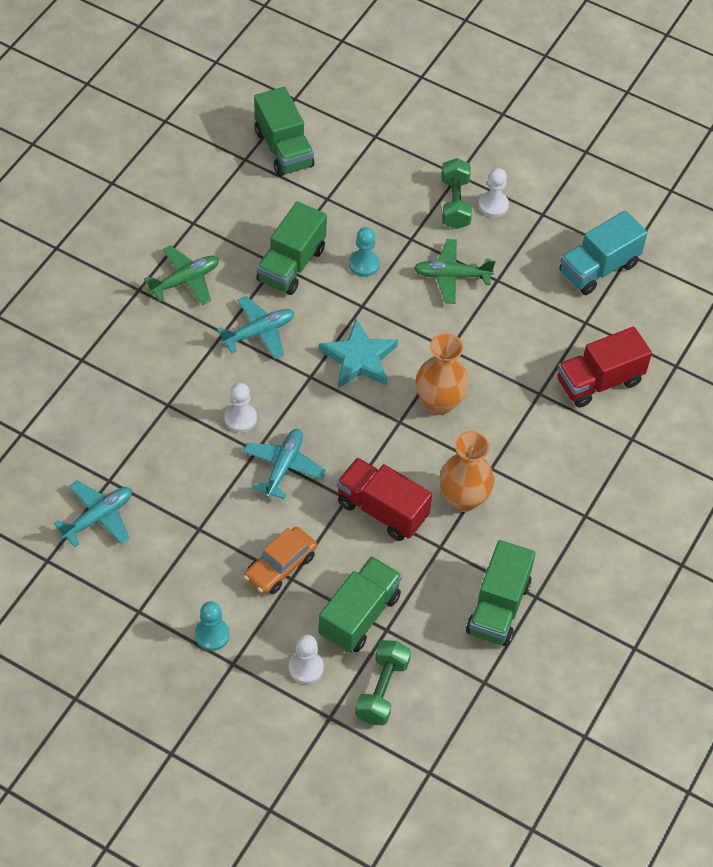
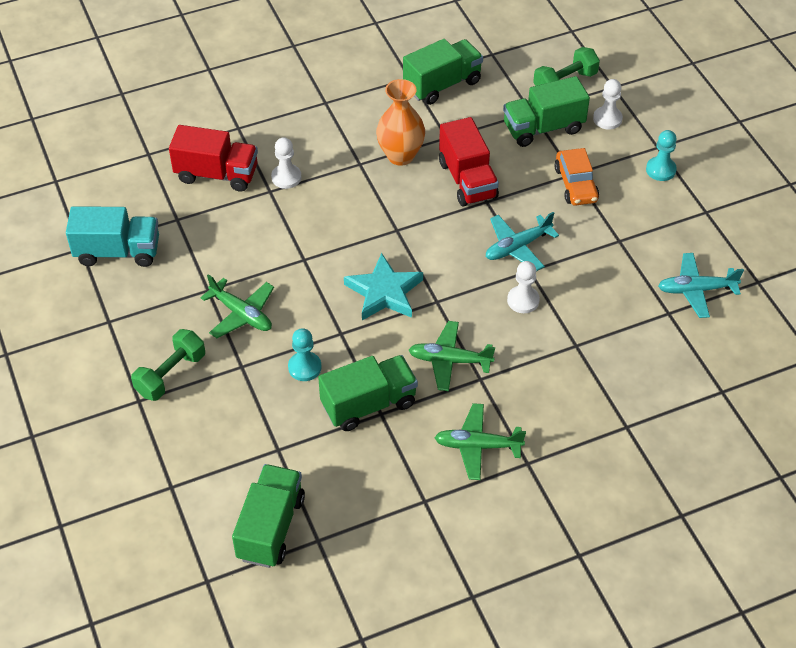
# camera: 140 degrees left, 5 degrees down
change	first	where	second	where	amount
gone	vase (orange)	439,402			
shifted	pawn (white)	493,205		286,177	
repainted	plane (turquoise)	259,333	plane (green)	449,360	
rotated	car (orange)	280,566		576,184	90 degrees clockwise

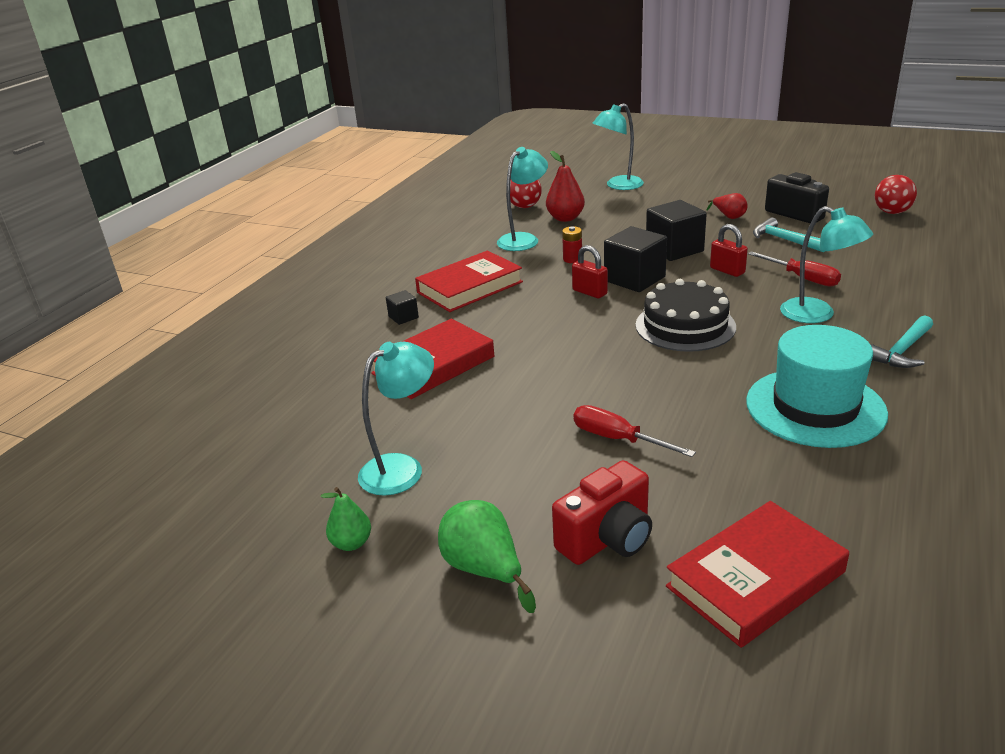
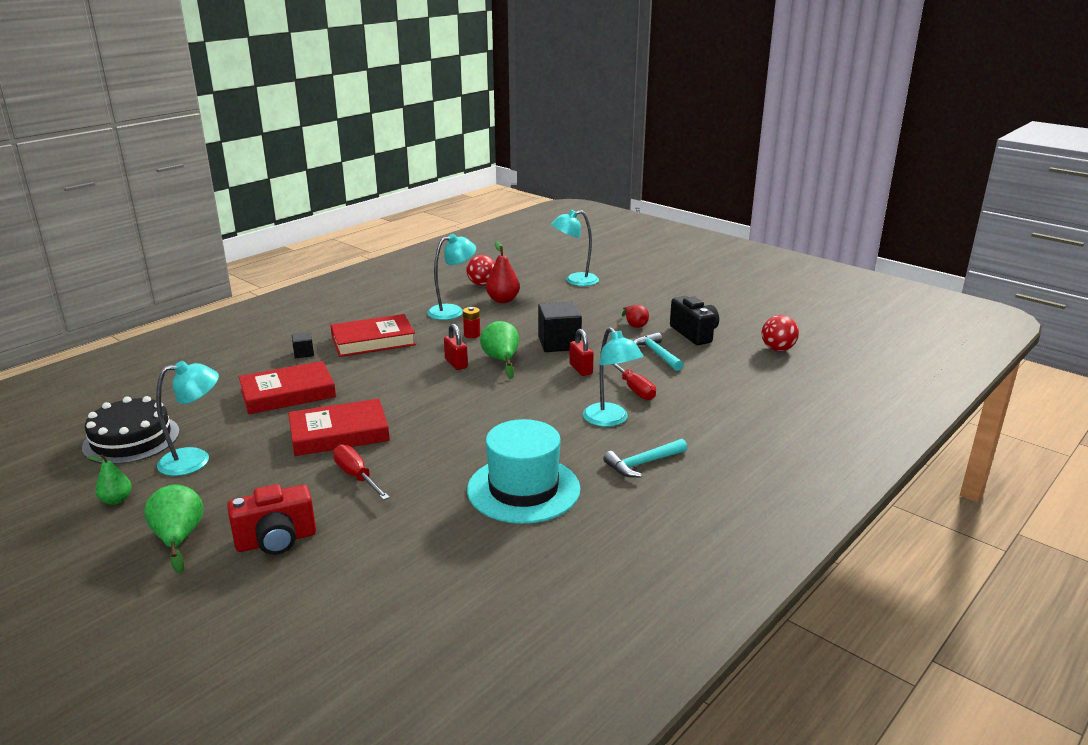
# camera: 15 degrees right, 5 degrees down
change	first	where	second	where	amount
shifted	cake (black)	685,326		131,439	
shifted	book (red)	756,579		339,434	
swapped	cube (black)	634,279	pear (green)	501,360	

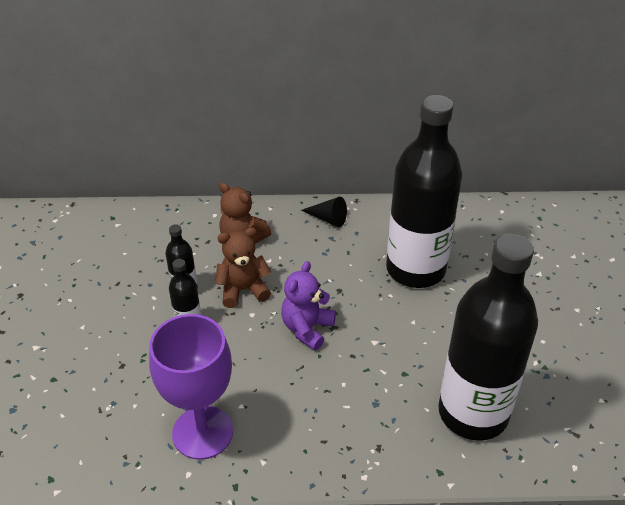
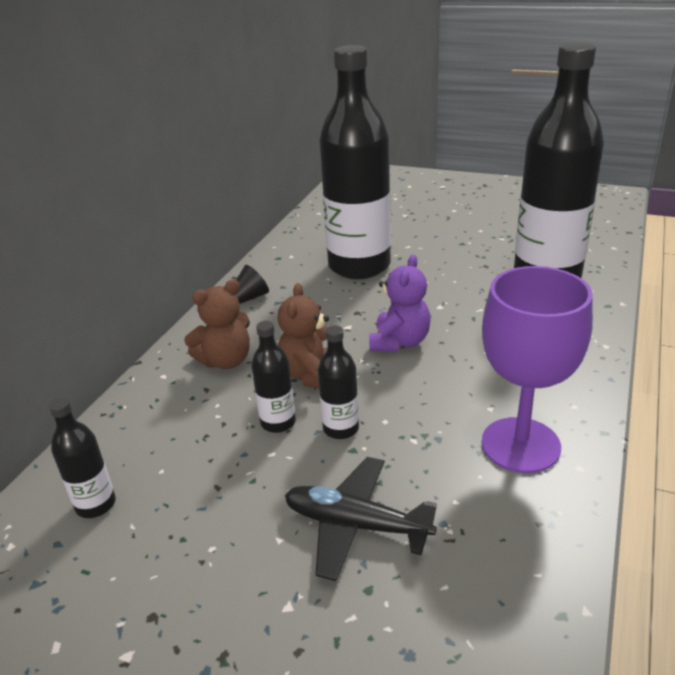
# camera: 65 degrees left, 10 degrees down
change	first	where	second	where	amount
new			bottle (black)	96,504	
new			plane (black)	356,525	
rotated	teddy bear (purple)	307,328		399,342	120 degrees counterclockwise

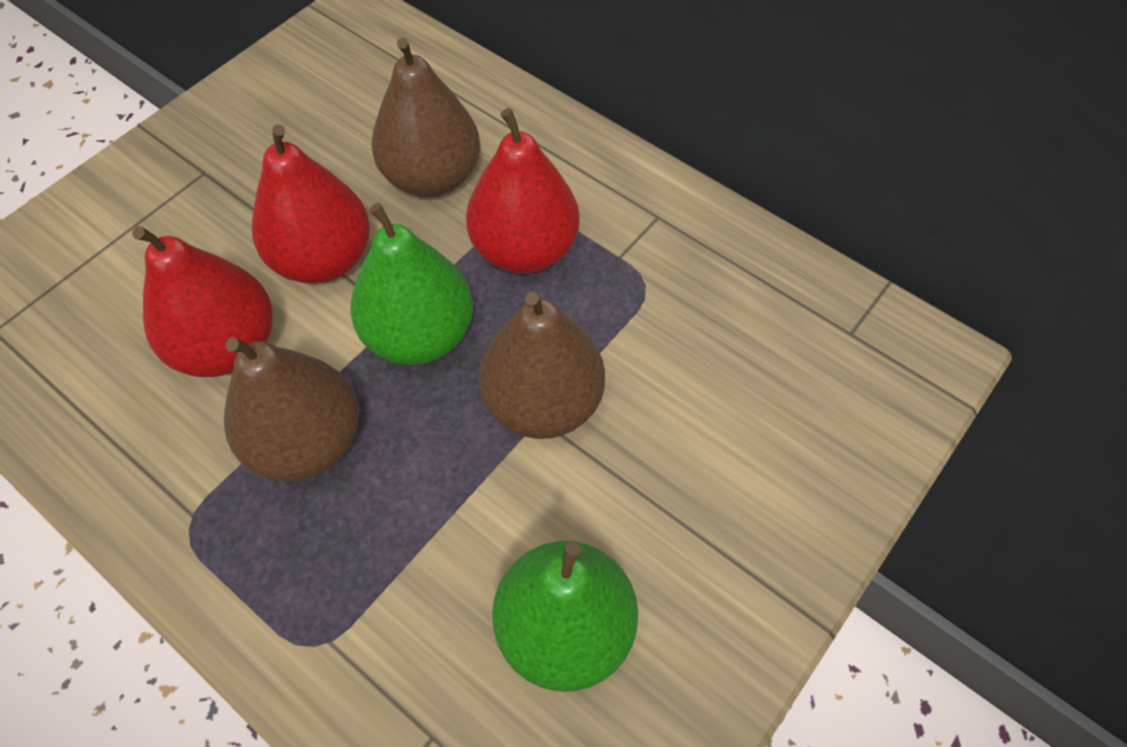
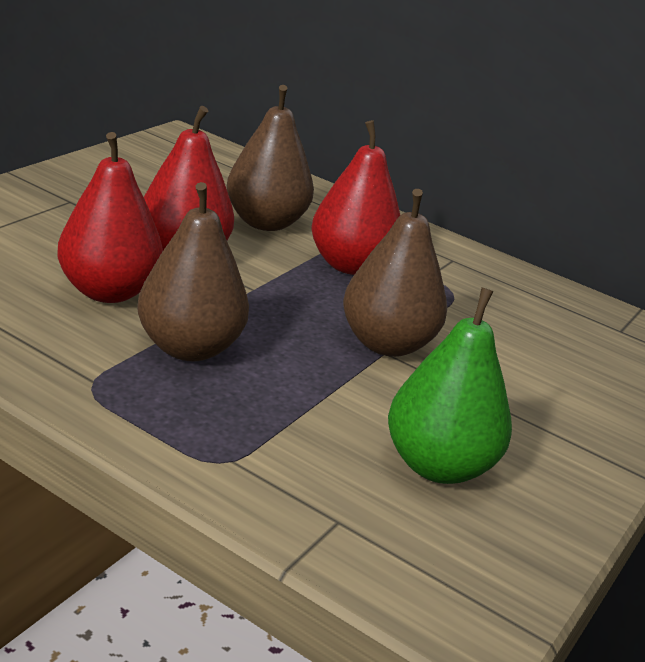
# camera: 10 degrees left, 30 degrees down
change	first	where	second	where	amount
gone	pear (green)	420,335			

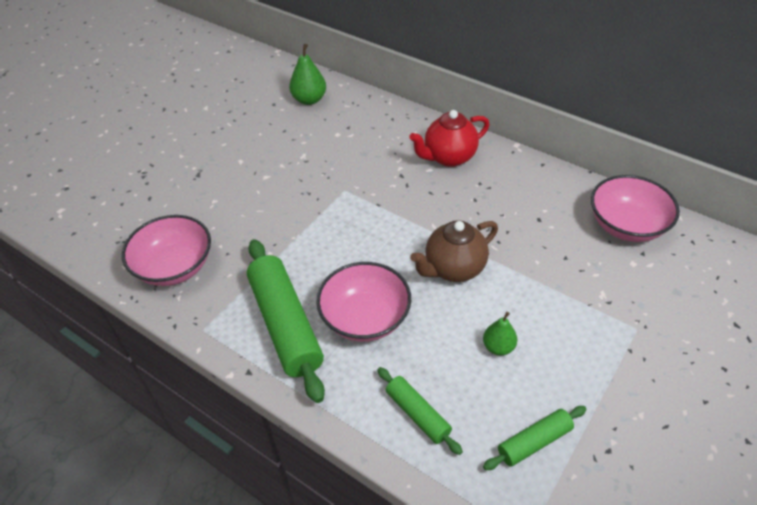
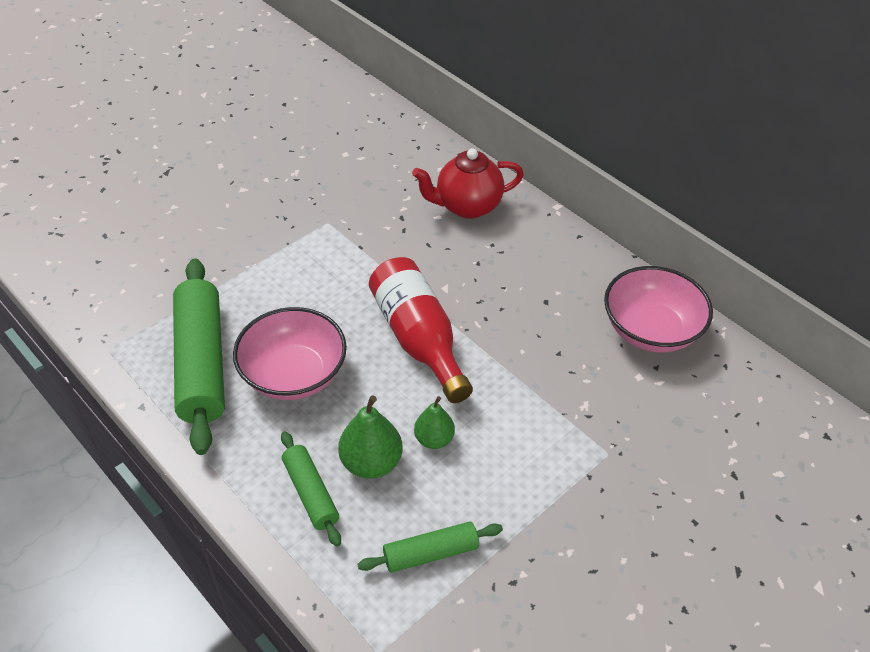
# camera: 10 degrees right, 0 degrees up
change	first	where	second	where	amount
gone	bowl (pink)	174,267			
shifted	pear (green)	309,100		371,463	
swapped	teapot (brown)	453,269	bottle (red)	418,339	

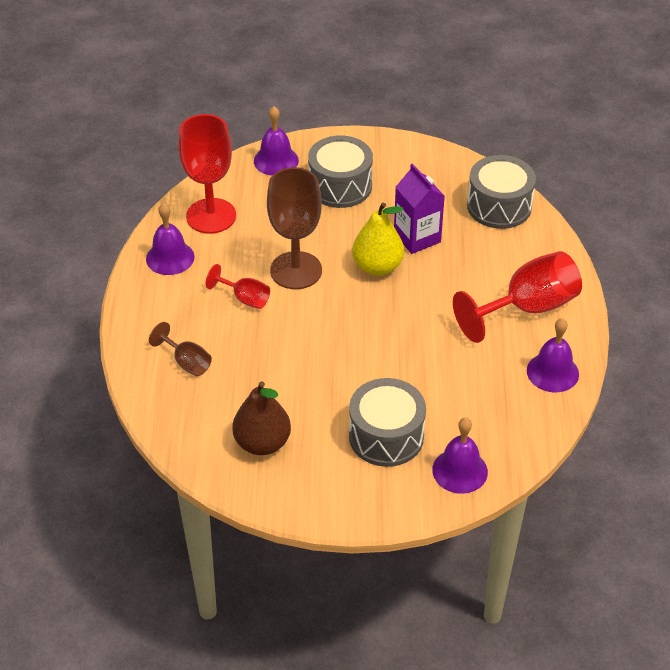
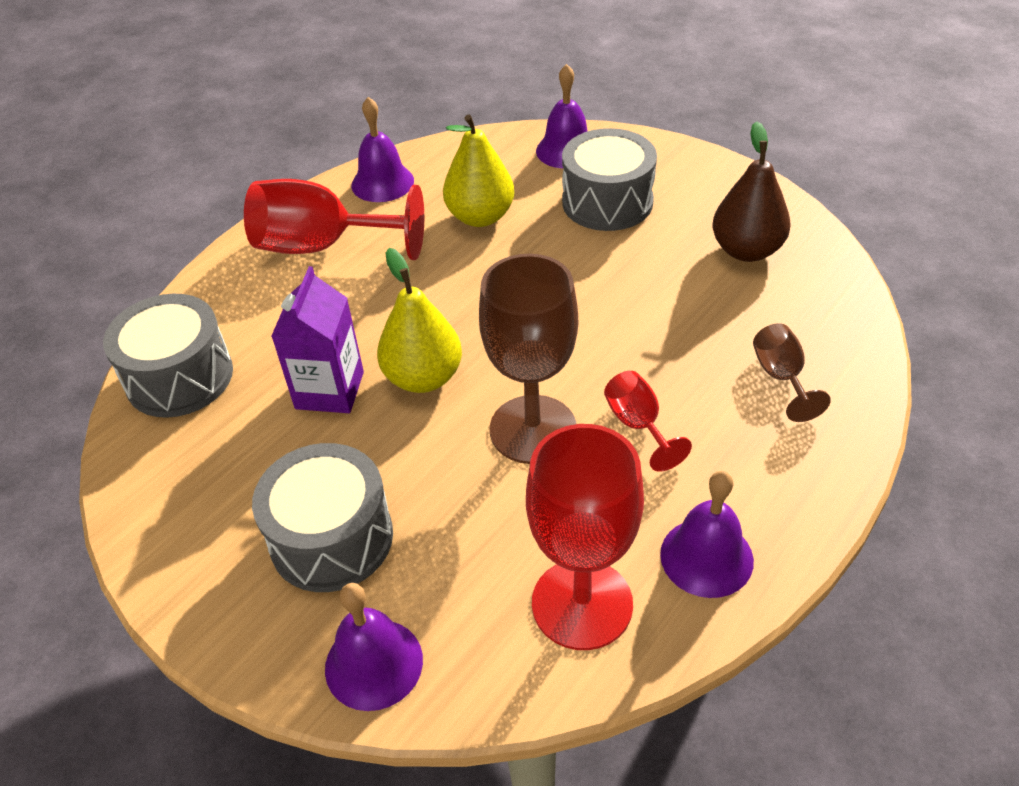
# camera: 140 degrees left, 0 degrees up
change	first	where	second	where	amount
new			pear (yellow)	480,217	

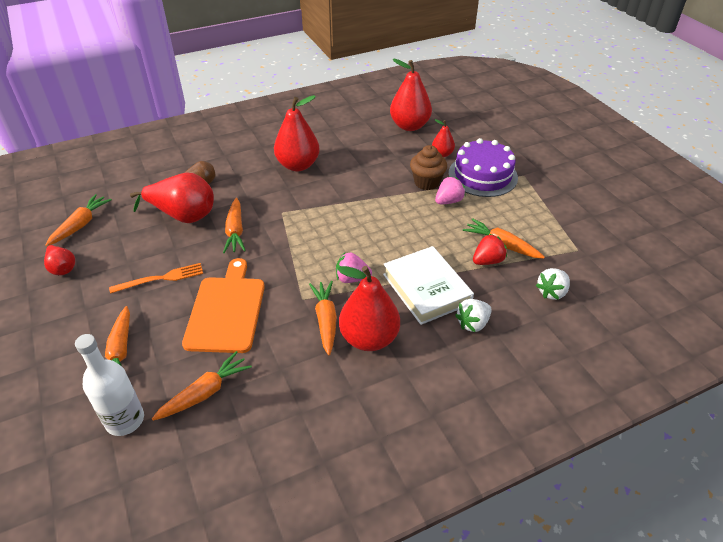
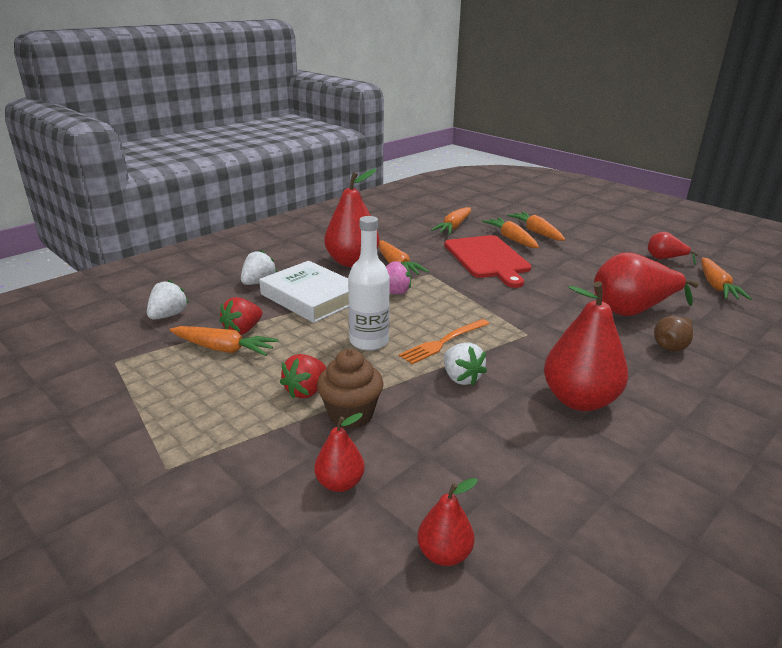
# camera: 160 degrees right, 15 degrees down
change	first	where	second	where	amount
gone	cake (purple)	482,175			
new			strawberry (white)	461,378	
shifted	bottle (white)	125,420		369,341	
shifted	fork (orange)	161,278		443,342	
shifted	carrot (orange)	235,231		511,239	
repainted	cutting board (orange)	226,310	cutting board (red)	488,258	
repainted	strawberry (pink)	448,201	strawberry (red)	306,391	
scaled	pear (red)	409,126		444,554	x0.52

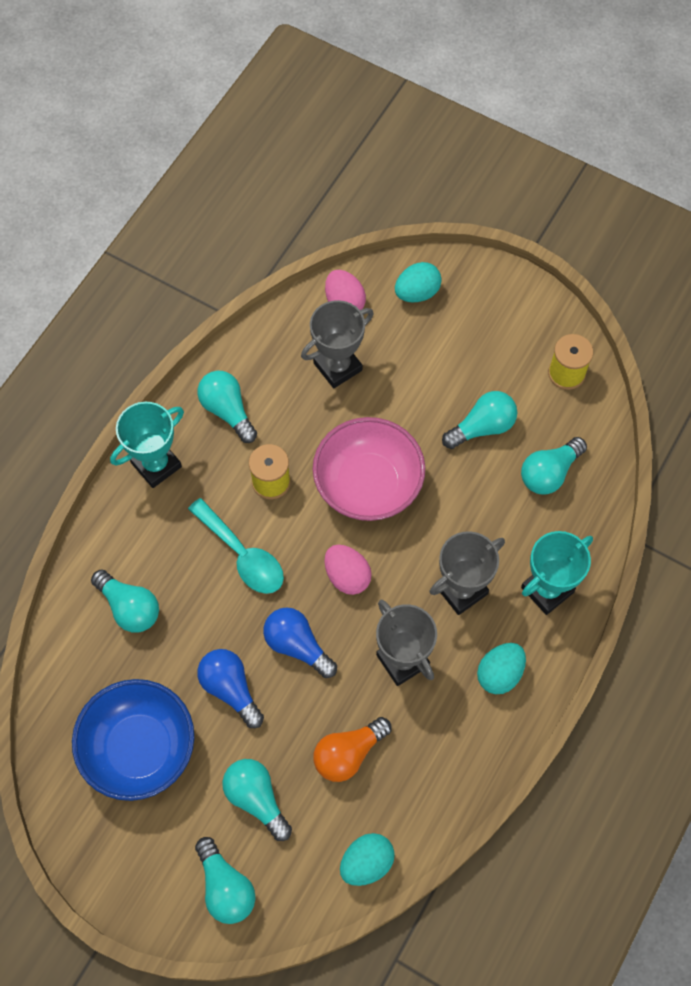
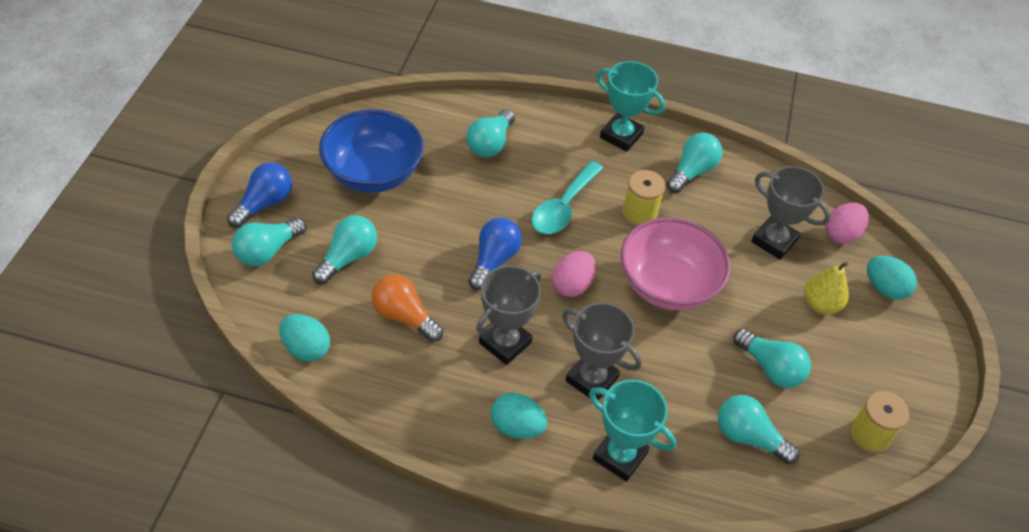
# camera: 70 degrees right, 15 degrees down
change	first	where	second	where	amount
new			pear (yellow)	820,305	
shifted	light bulb (blue)	230,689		264,204	

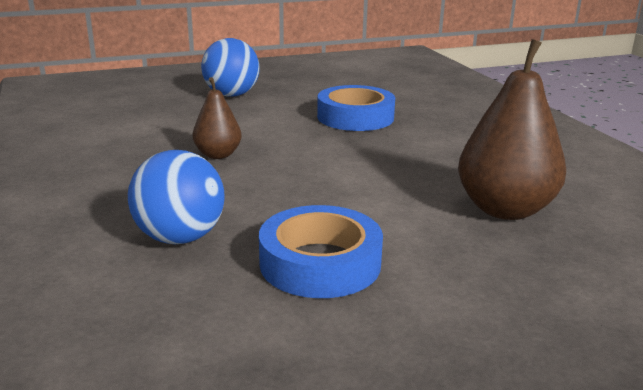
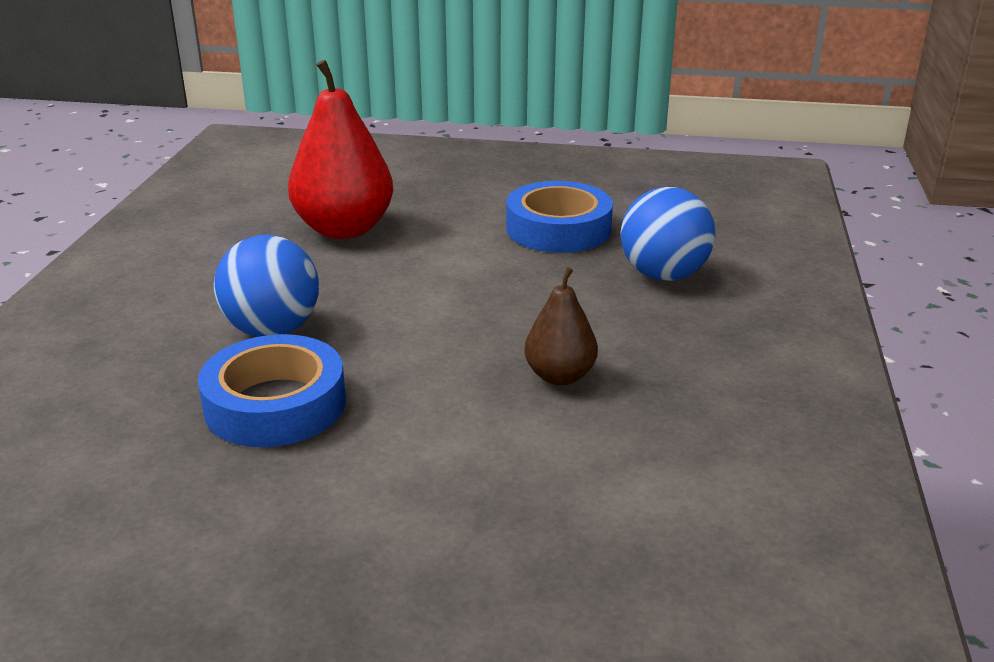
# camera: 150 degrees left, 5 degrees up
change	first	where	second	where	amount
shifted	ball (blue)	231,95		272,330	
repainted	pear (brown)	505,209	pear (red)	344,229	

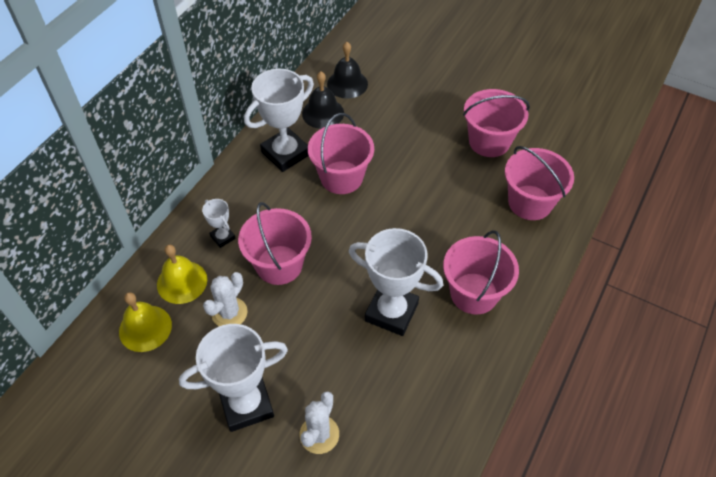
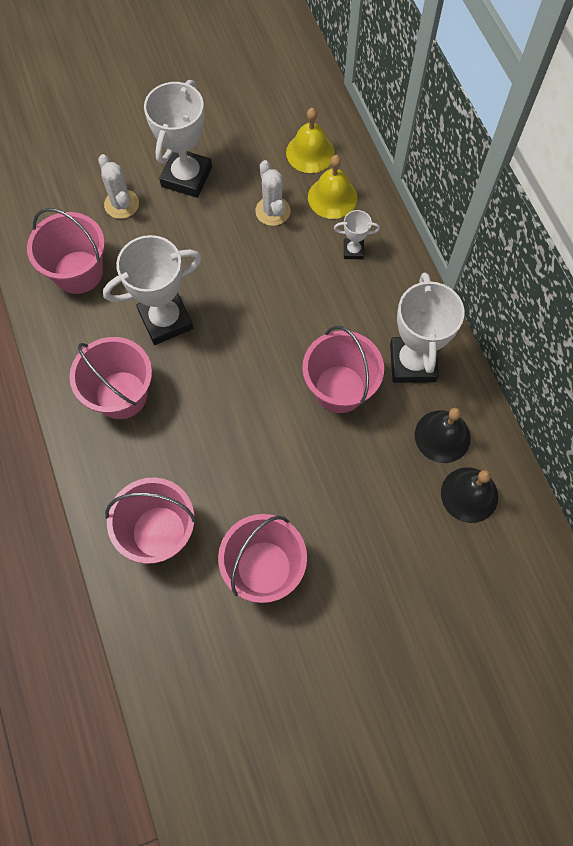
# camera: 130 degrees right, 15 degrees up
change	first	where	second	where	amount
shifted	bucket (pink)	279,265		78,272	

